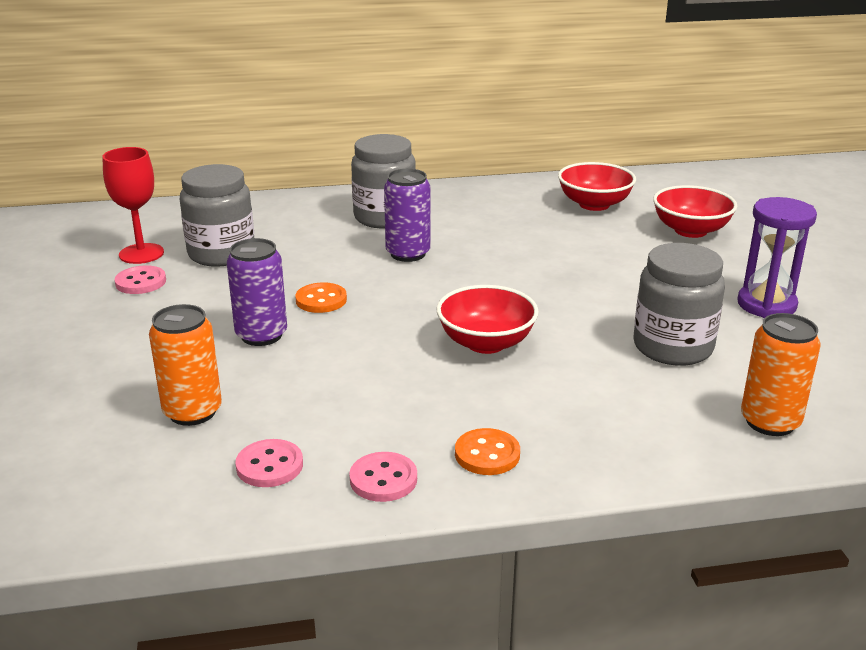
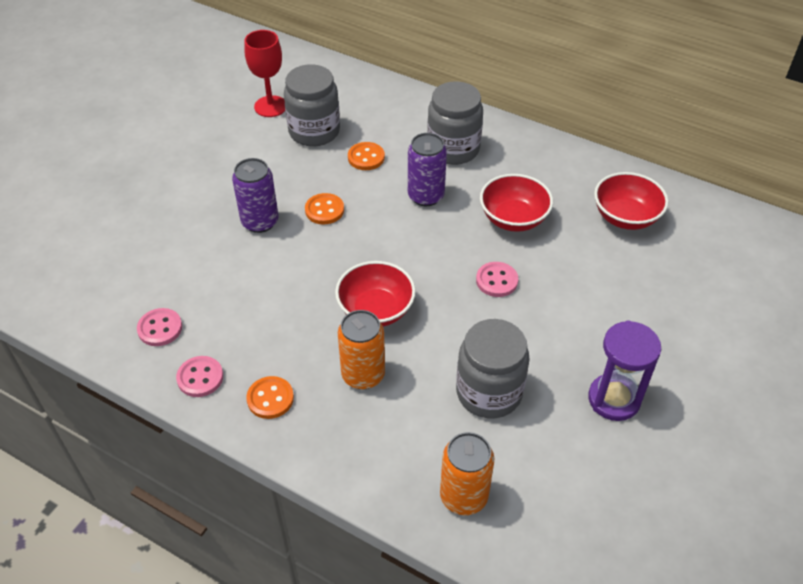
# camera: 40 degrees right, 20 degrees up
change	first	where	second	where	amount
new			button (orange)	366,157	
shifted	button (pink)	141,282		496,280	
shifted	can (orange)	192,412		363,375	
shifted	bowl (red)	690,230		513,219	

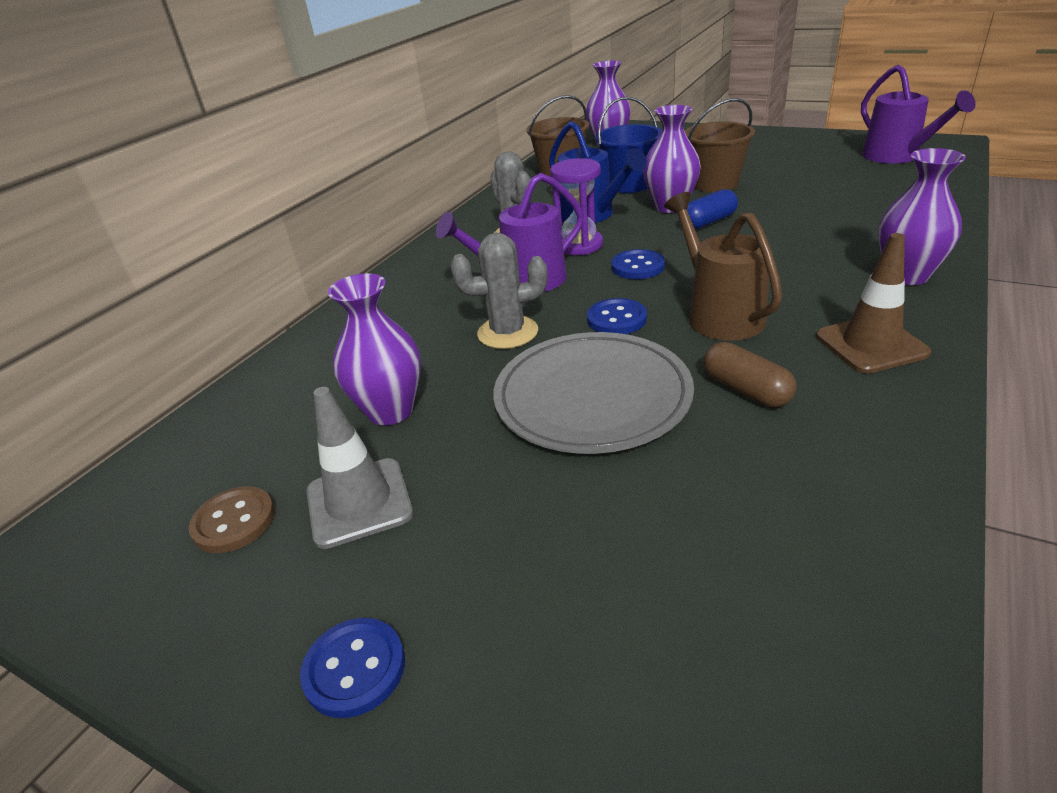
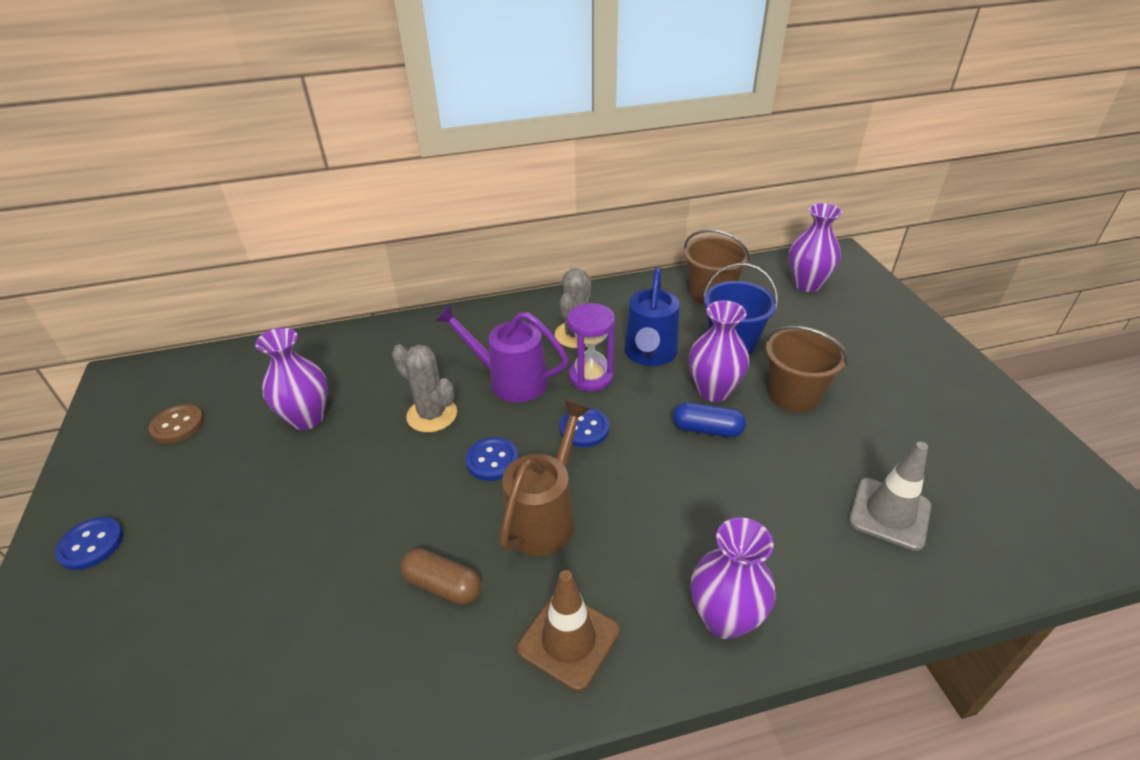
# camera: 45 degrees right, 5 degrees up
change	first	where	second	where	amount
gone	plate (grey)	592,397			
gone	watering can (purple)	897,157			
shifted	traffic cone (grey)	359,502		889,514	
rotated	capsule (brown)	746,390		443,585	75 degrees counterclockwise

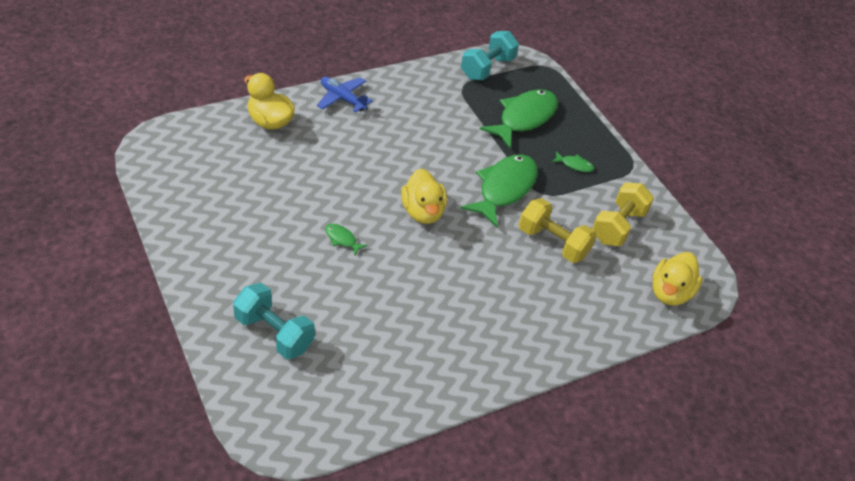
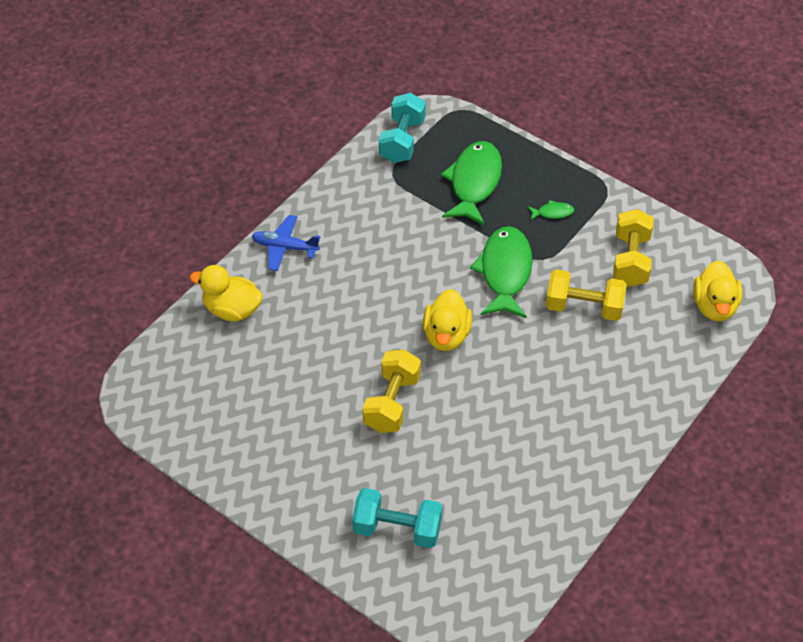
# camera: 20 degrees left, 5 degrees up
change	first	where	second	where	amount
swapped	fish (green)	342,239	dumbbell (yellow)	392,402	
rotated	duck (yellow)	422,212		446,335	45 degrees clockwise

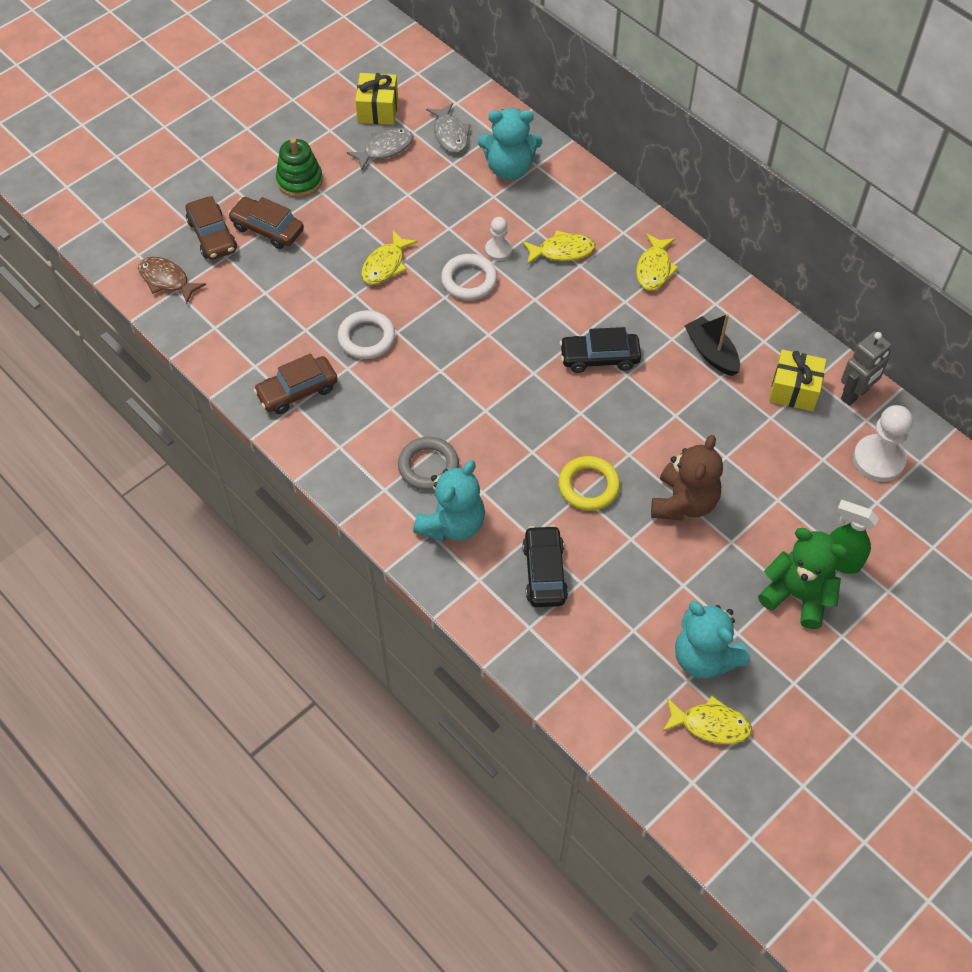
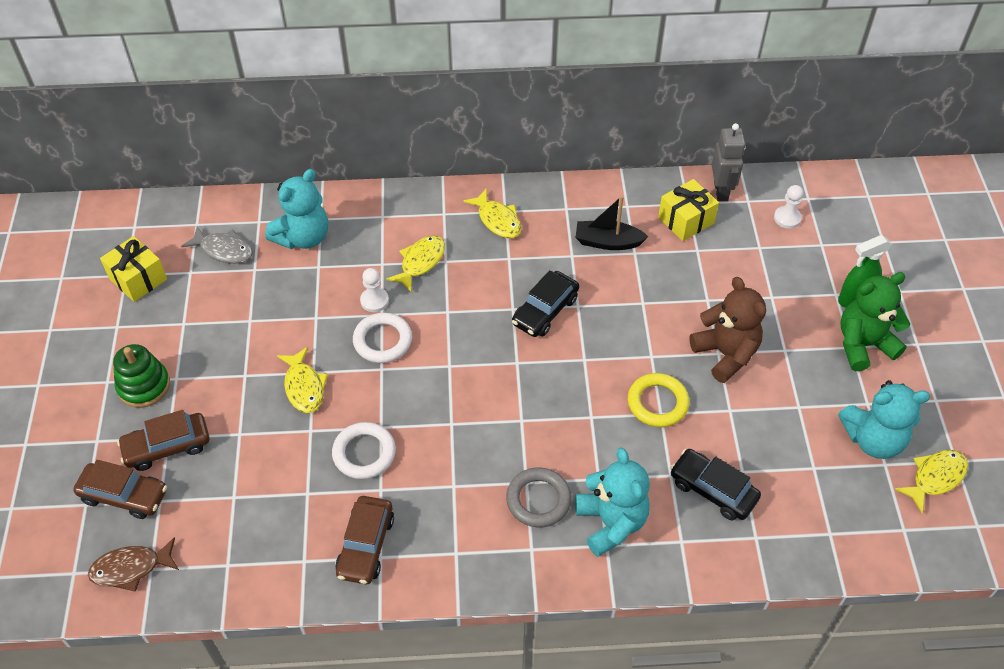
# camera: 50 degrees left, 5 degrees down
change	first	where	second	where	amount
gone	fish (grey)	385,149			
scaled	pawn (white)	878,459		787,218	x0.58

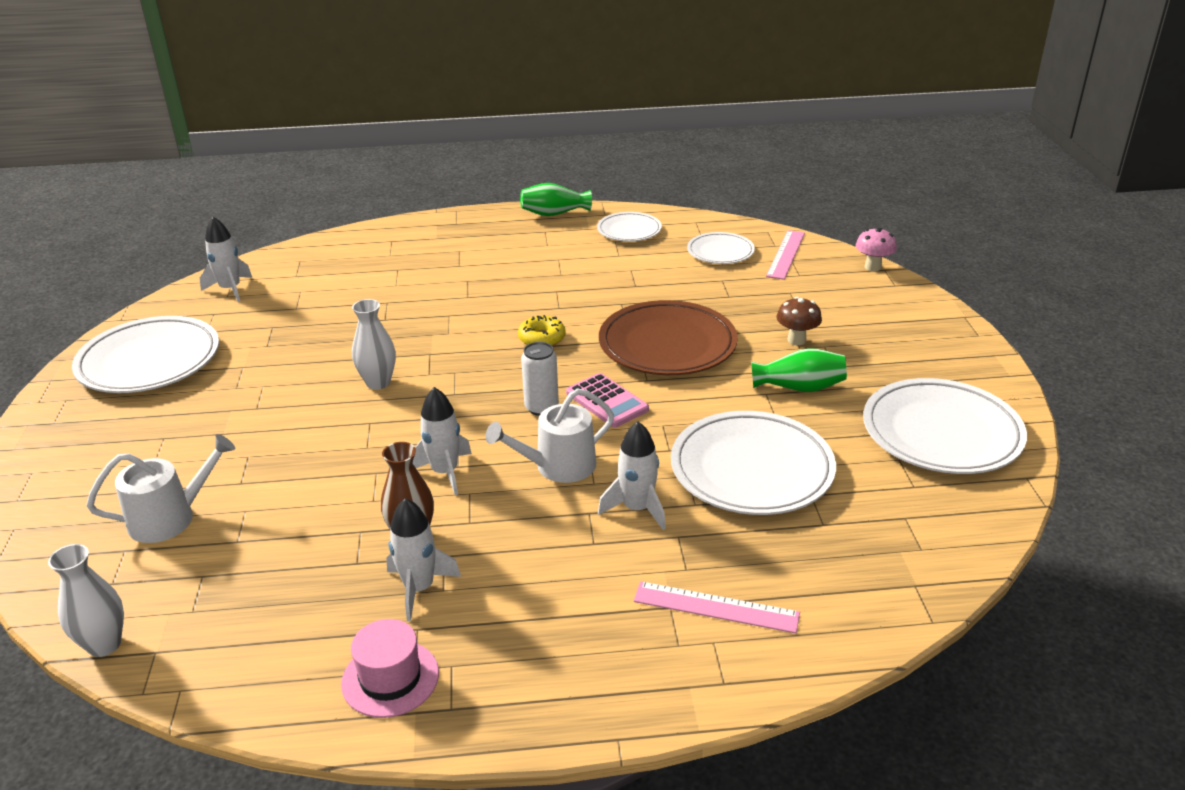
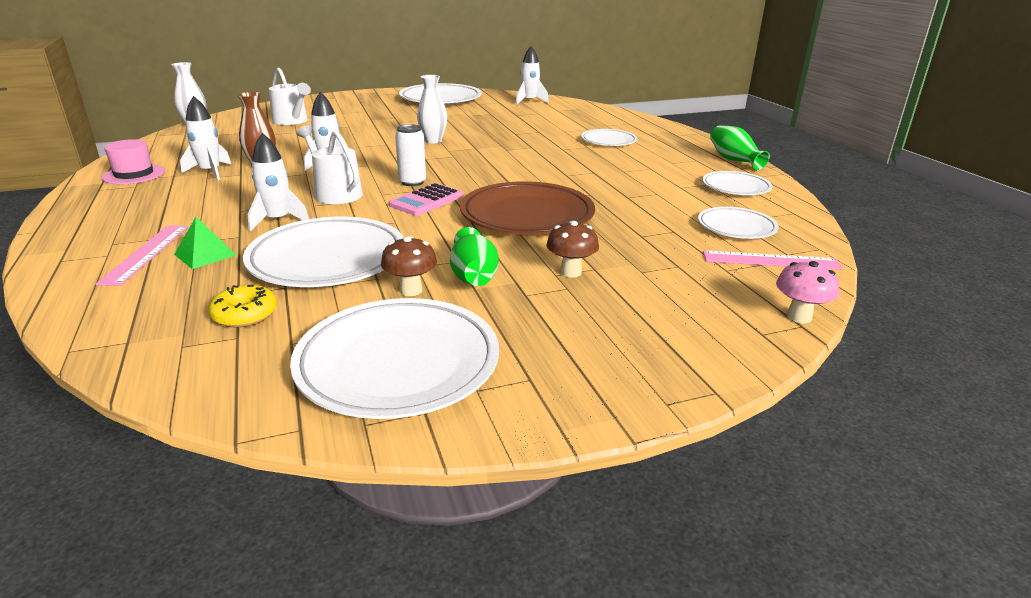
# camera: 75 degrees right, 5 degrees down
change	first	where	second	where	amount
new			pyramid (green)	205,254	
new			mushroom (brown)	411,290	
new			plate (white)	608,141	
shifted	donut (yellow)	542,338		245,314	

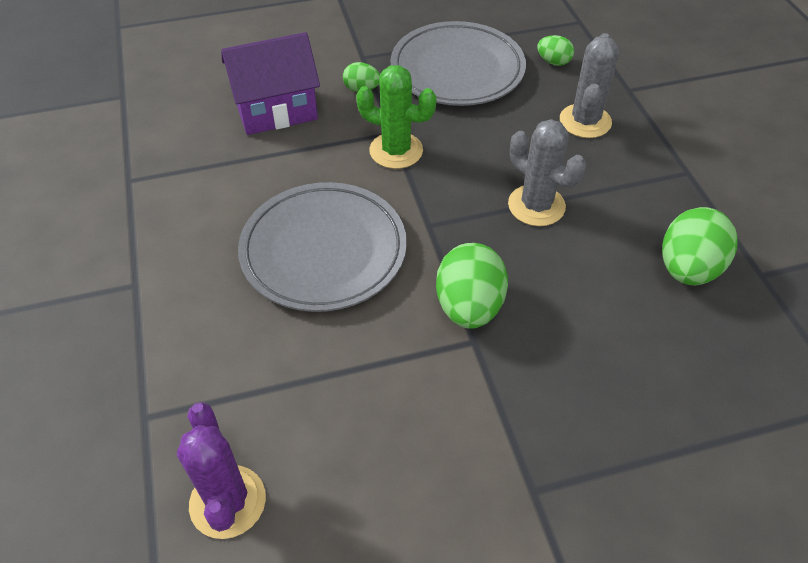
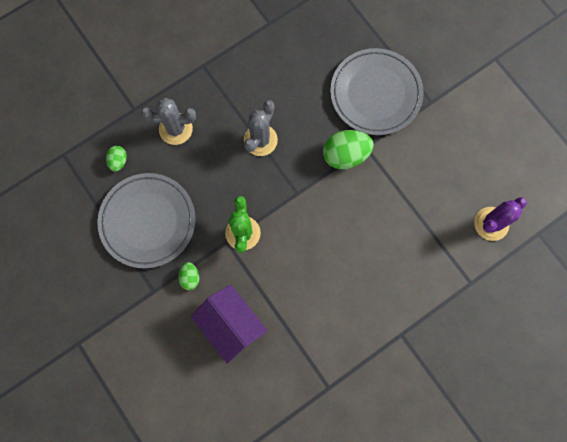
# camera: 110 degrees left, 25 degrees up
change	first	where	second	where	amount
gone	egg (green)	688,269			
shifted	plate (grey)	323,251		375,94	

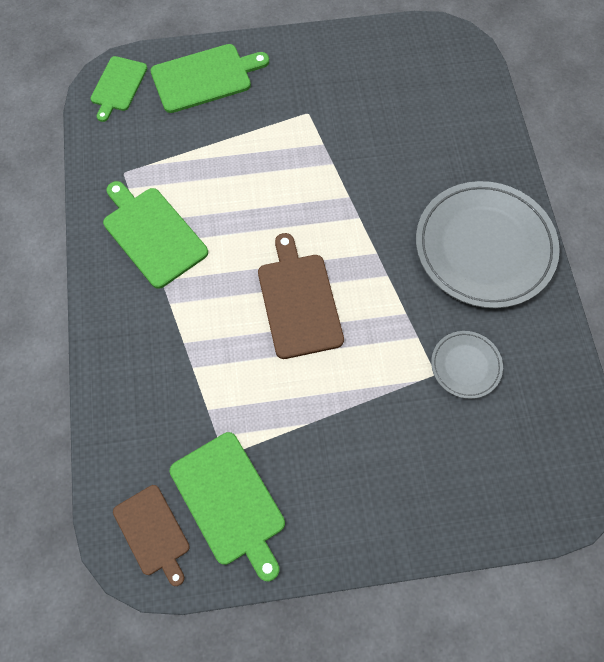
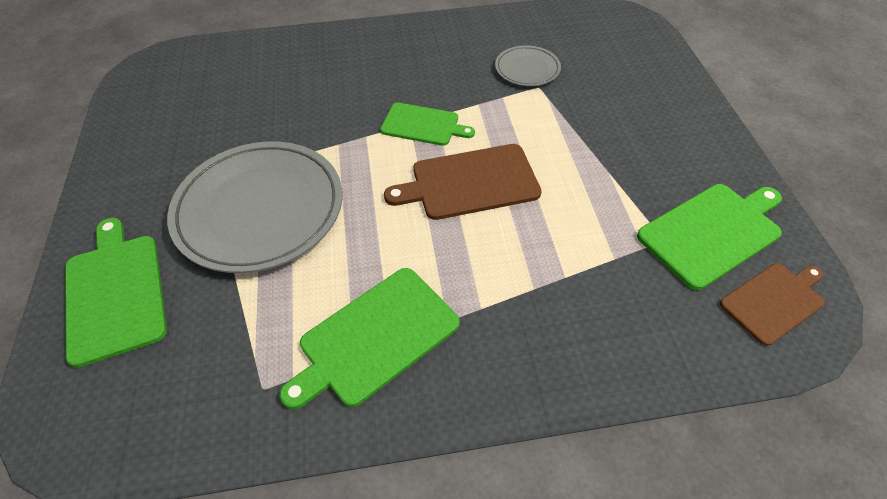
# camera: 90 degrees left, 15 degrees down
change	first	where	second	where	amount
shifted	cutting board (green)	118,86		423,125	
shifted	plate (grey)	484,247		259,209	

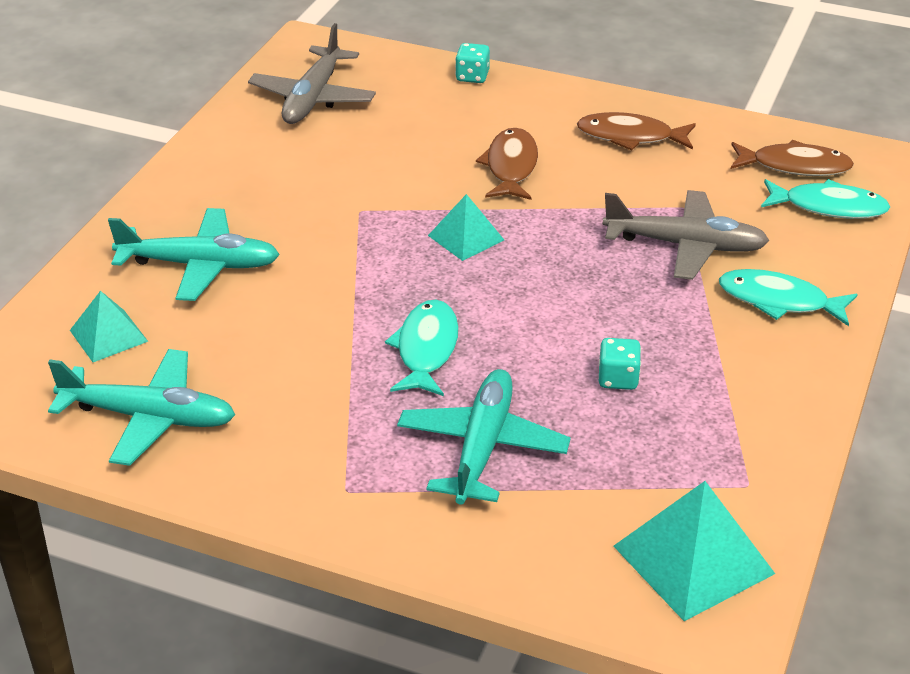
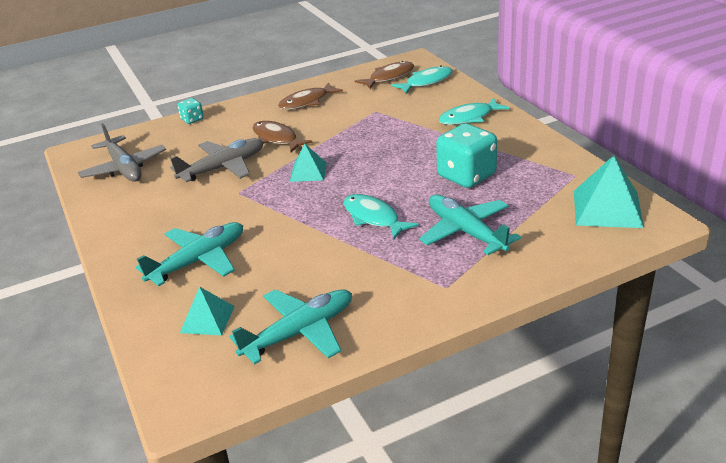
# camera: 45 degrees left, 5 degrees down
change	first	where	second	where	amount
shifted	plane (grey)	684,245		222,168	
scaled	dice (turquoise)	618,379		466,176	x2.04

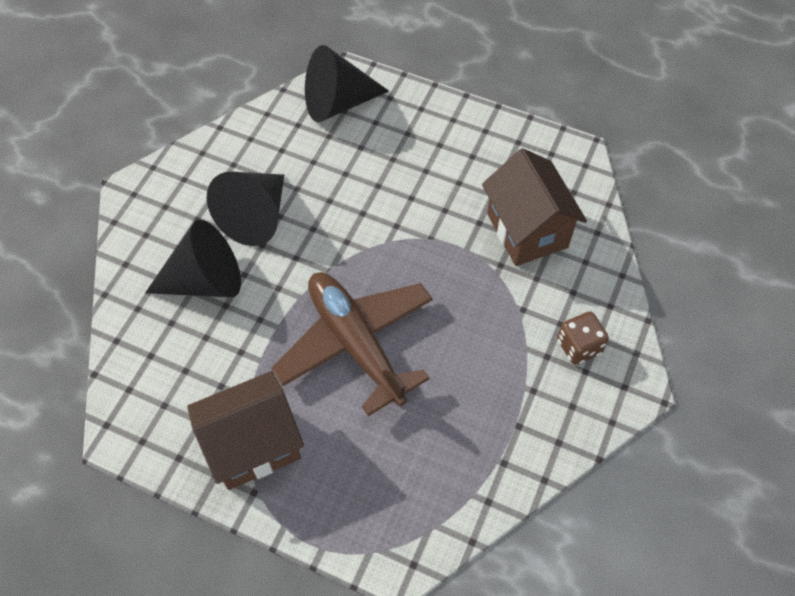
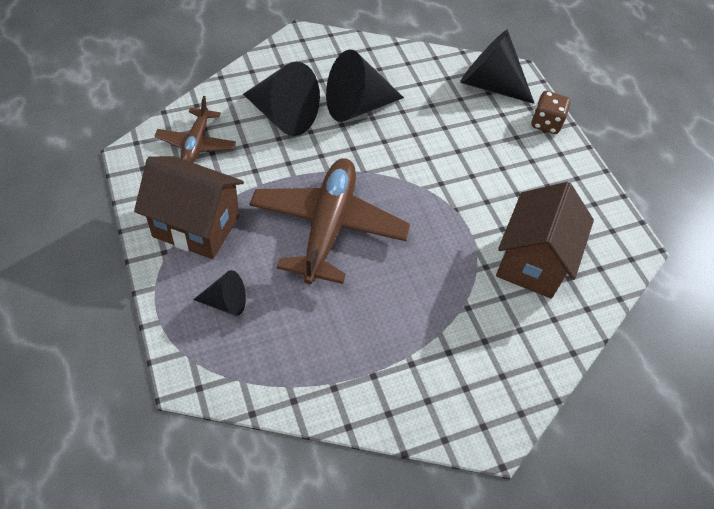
# camera: 40 degrees right, 5 degrees down
change	first	where	second	where	amount
new			plane (brown)	196,143	
new			cone (black)	226,302	
shifted	dice (brown)	579,346		546,123	

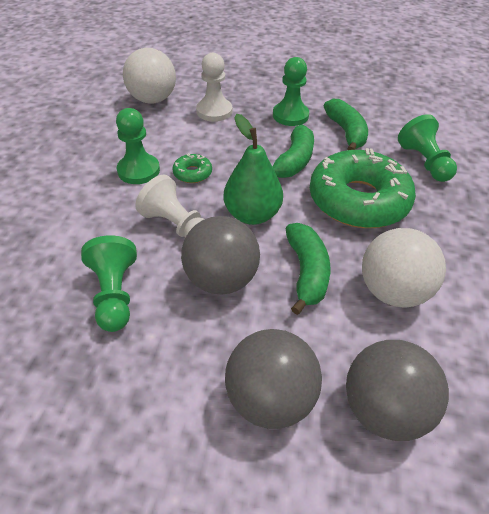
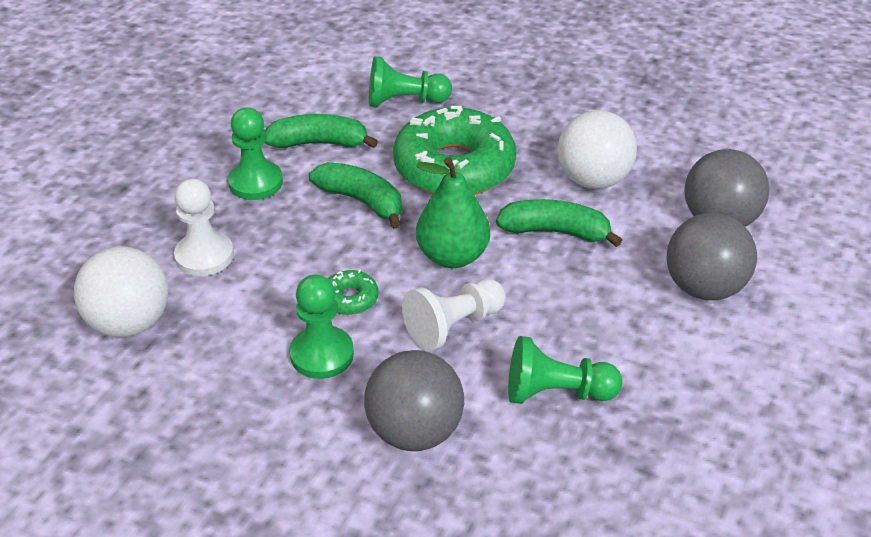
# camera: 75 degrees left, 5 degrees down
change	first	where	second	where	amount
shifted	ball (grey)	221,279		414,431	

